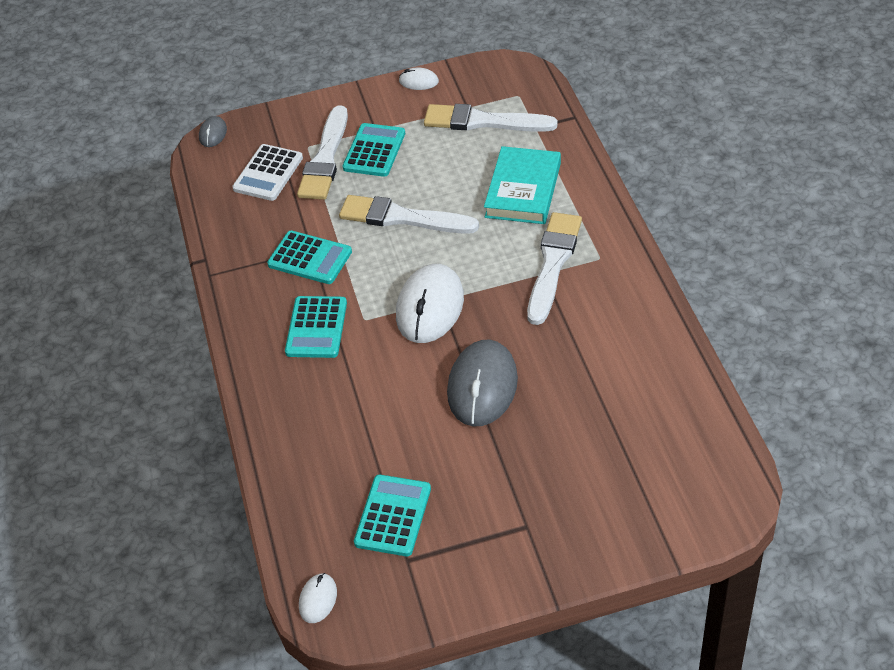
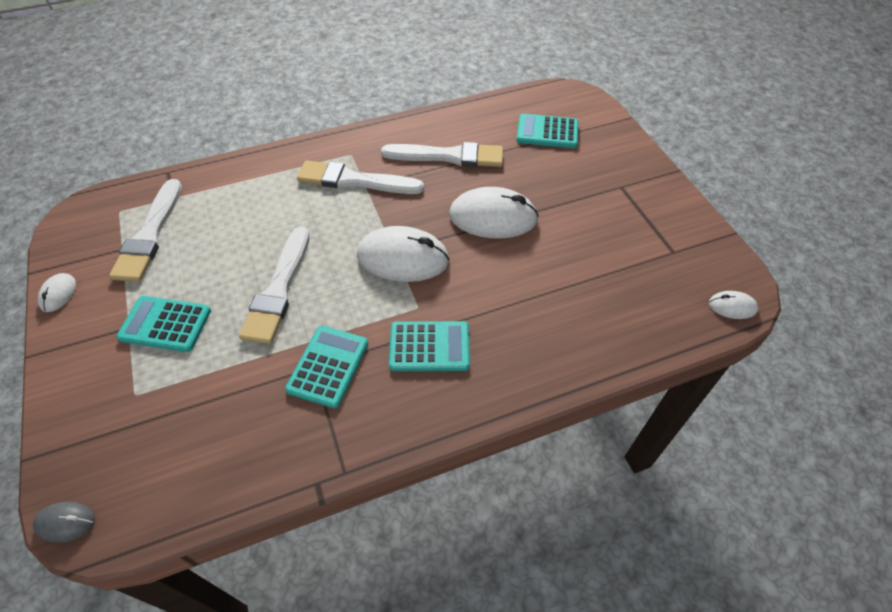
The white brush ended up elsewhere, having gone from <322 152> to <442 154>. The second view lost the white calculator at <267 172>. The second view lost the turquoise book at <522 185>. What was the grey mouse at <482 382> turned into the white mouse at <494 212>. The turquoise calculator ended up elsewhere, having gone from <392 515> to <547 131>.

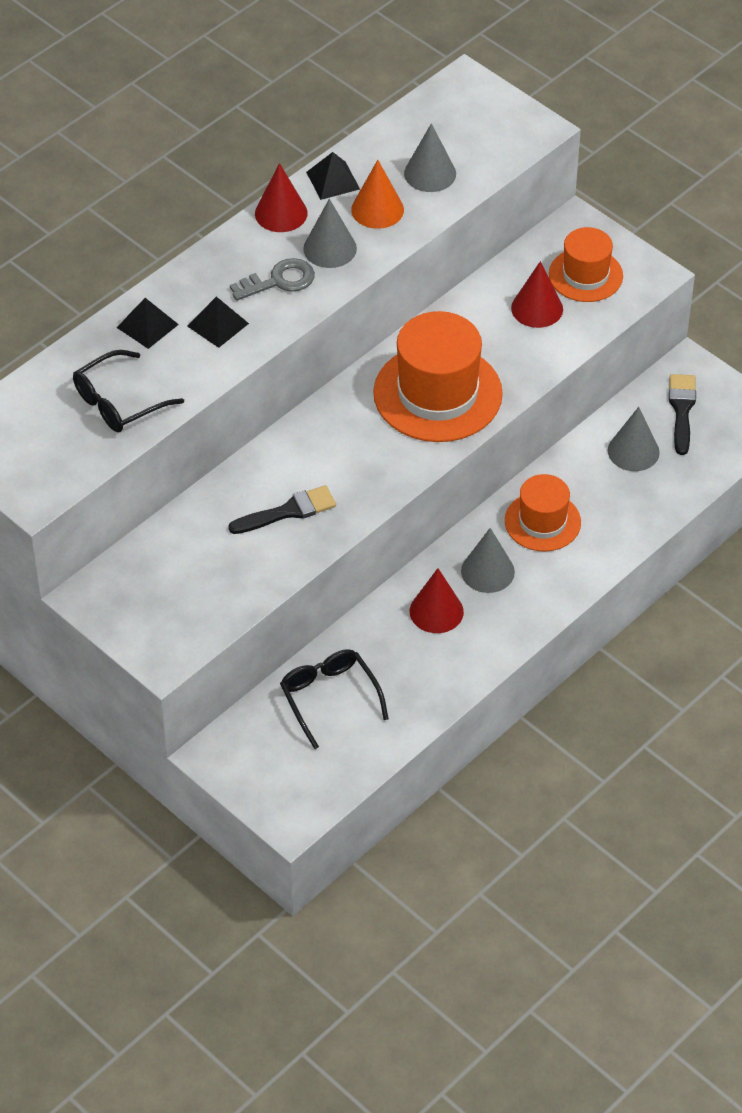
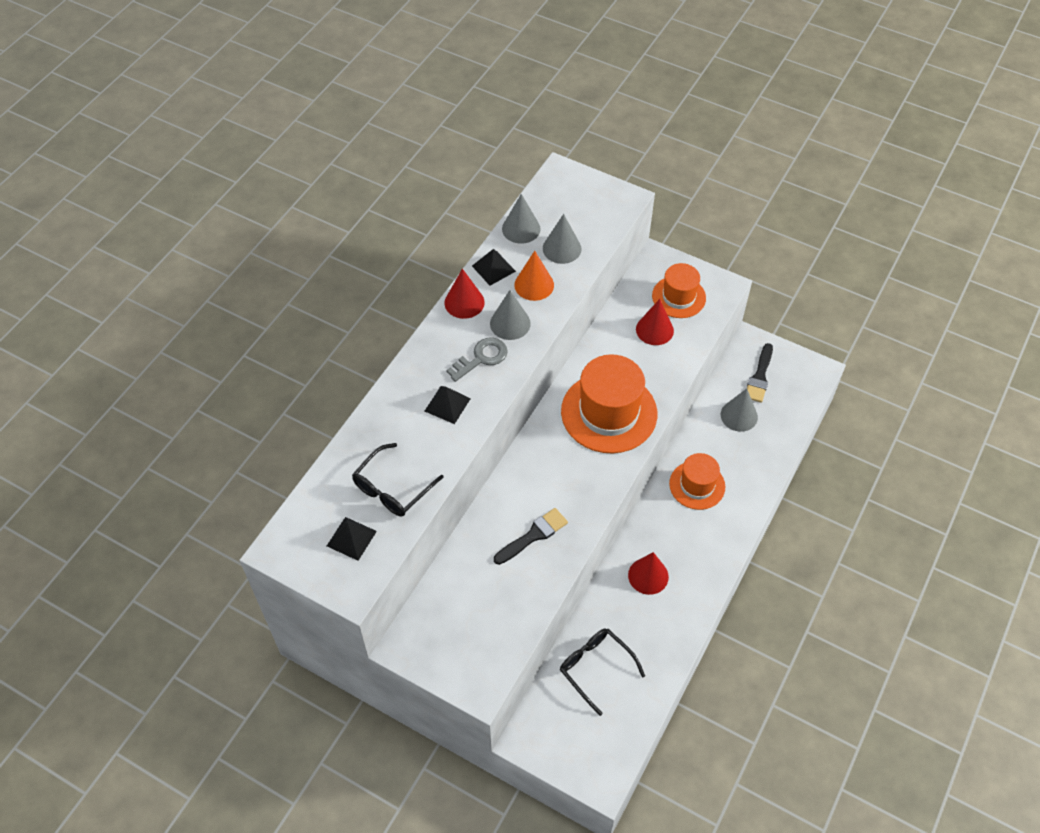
The black pyramid ended up elsewhere, having gone from <148 323> to <352 539>. The black brush at <682 414> ended up facing another way, 150 degrees counterclockwise from before. The grey cone ended up elsewhere, having gone from <488 560> to <521 219>.

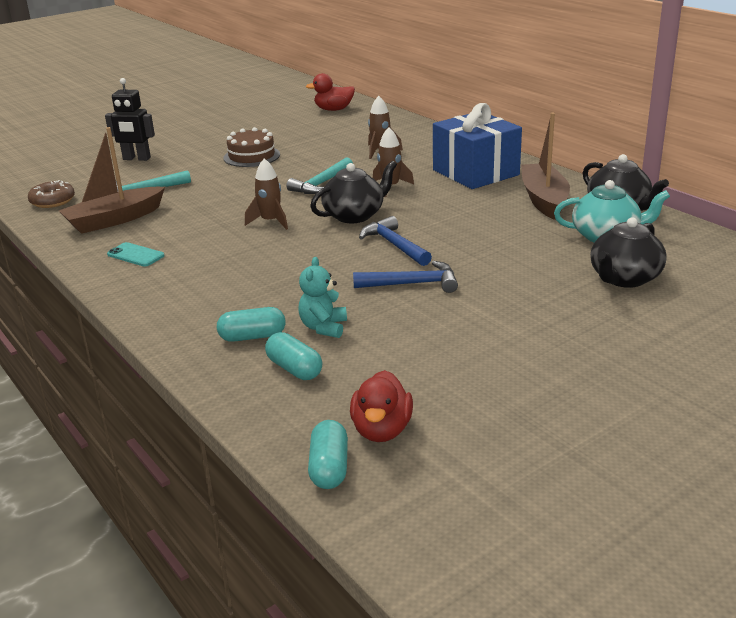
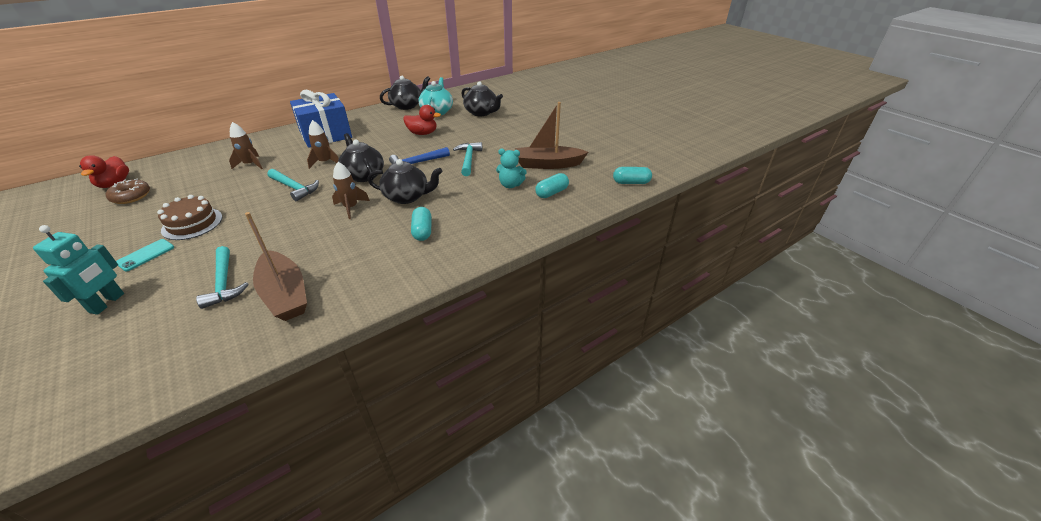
What was the black robot at <130 119> turned into the turquoise robot at <78 270>. The brown boat ended up elsewhere, having gone from <545 166> to <551 135>. The brown donut ended up elsewhere, having gone from <51 194> to <128 191>. The turquoise phone ended up elsewhere, having gone from <136 254> to <145 255>. What was the blue hammer at <405 277> turned into the turquoise hammer at <467 159>. The turquoise capsule ended up elsewhere, having gone from <251 324> to <421 224>. The red duck ended up elsewhere, having gone from <381 406> to <422 120>. The second view gained the black teapot at <405 181>.

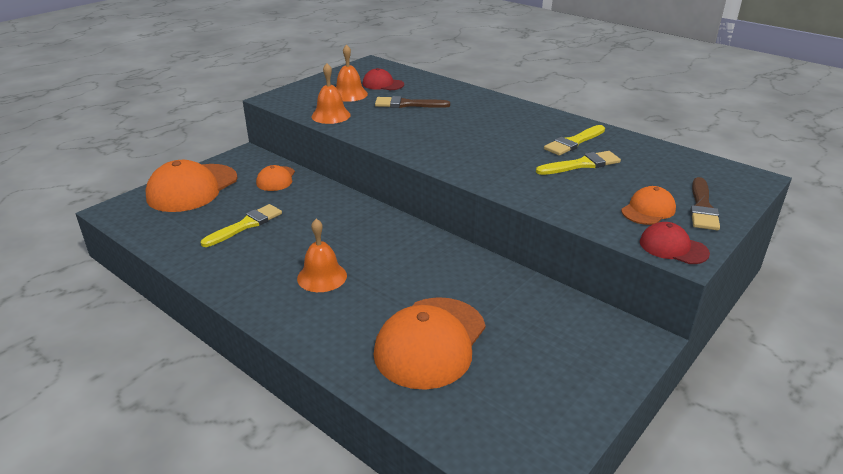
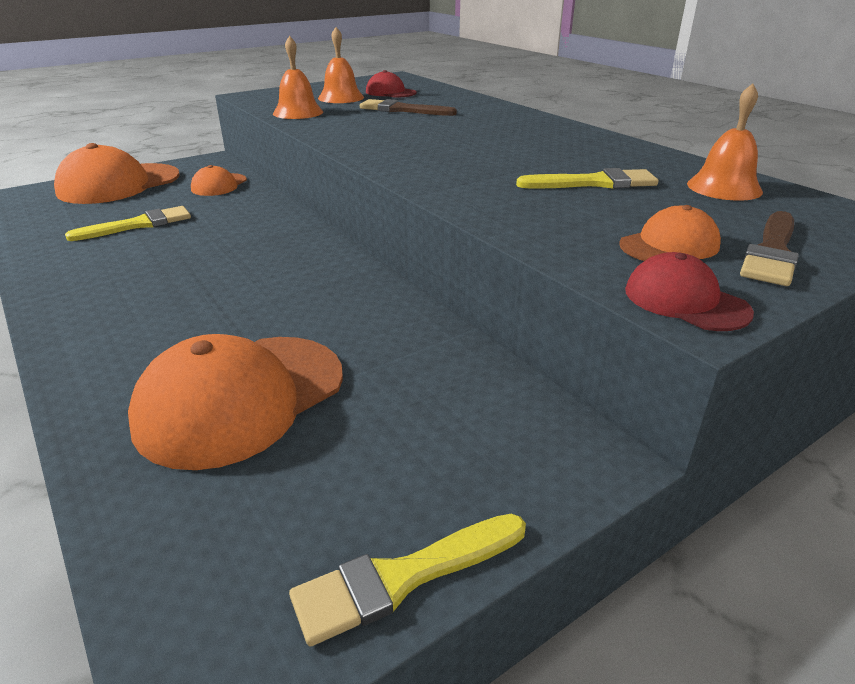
The yellow brush ended up elsewhere, having gone from <574 140> to <407 580>. The orange bell ended up elsewhere, having gone from <322 255> to <725 142>.

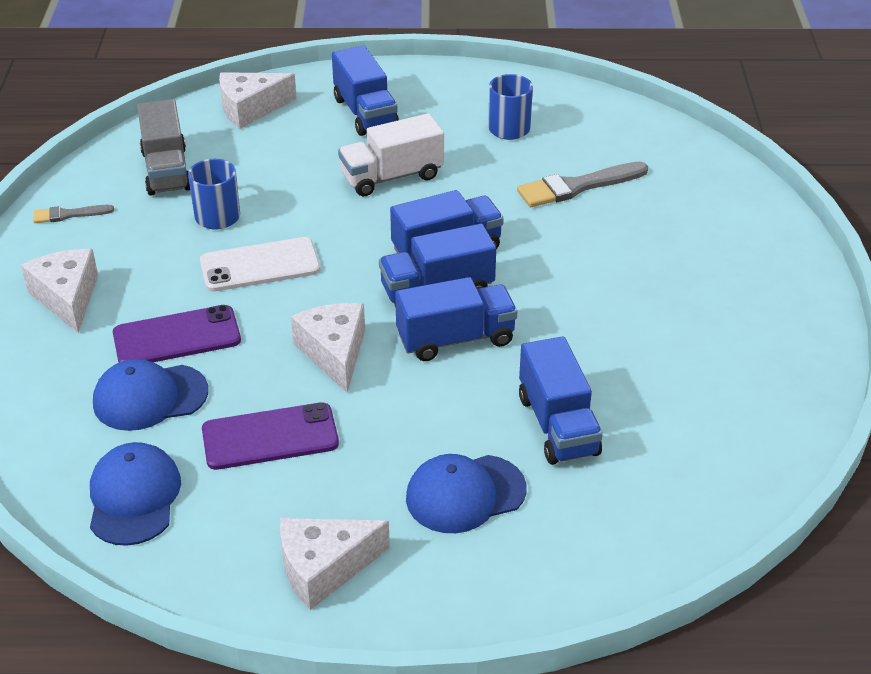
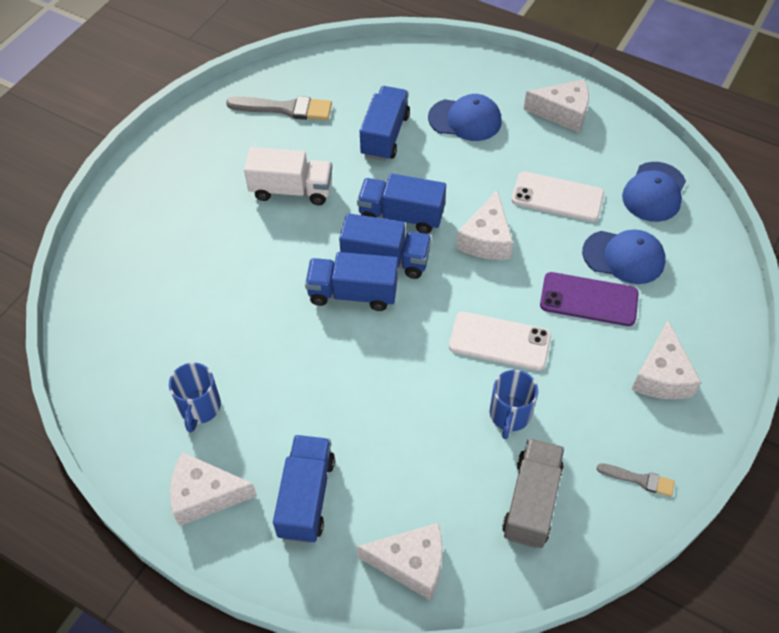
The white truck ended up elsewhere, having gone from <391 154> to <288 176>. The grey brush ended up elsewhere, having gone from <582 184> to <279 108>. What was the purple phone at <270 436> turned into the white phone at <558 196>. The second view gained the white cheese at <213 489>.

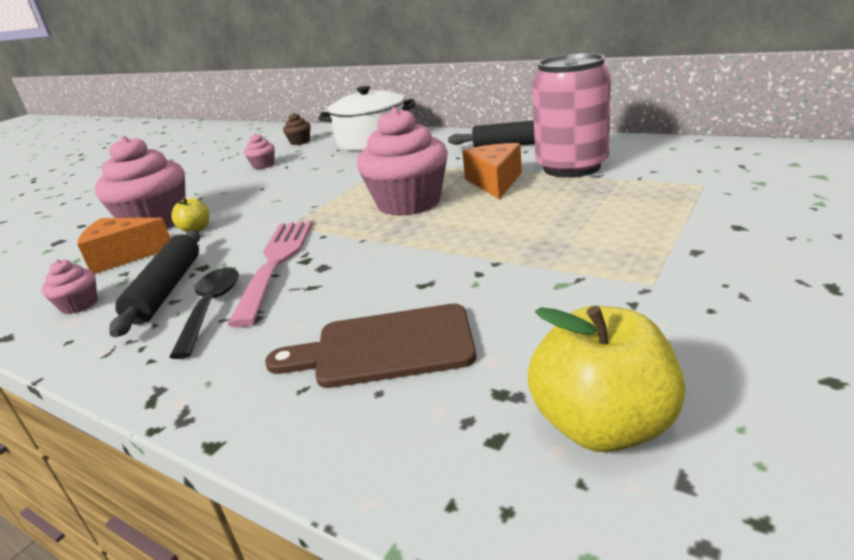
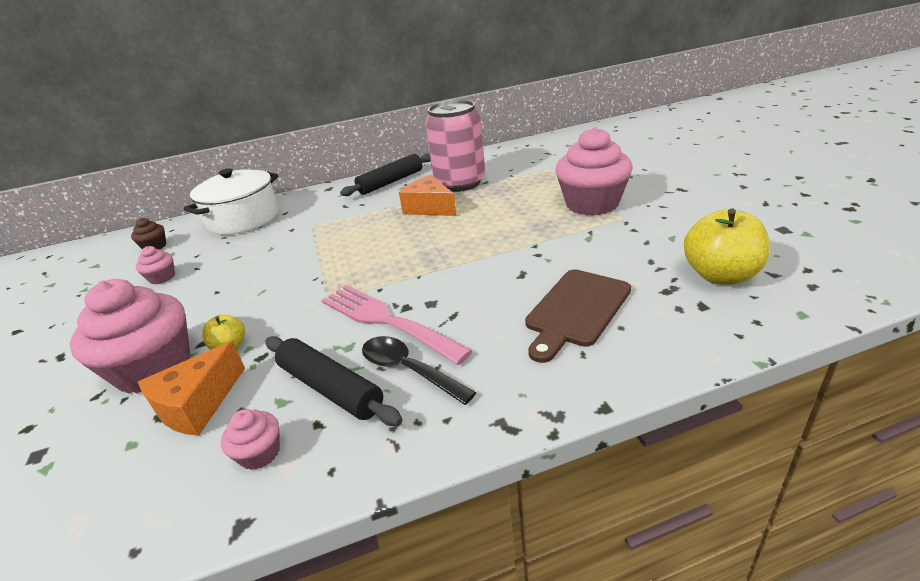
The pink cupcake ended up elsewhere, having gone from <402 161> to <594 171>.

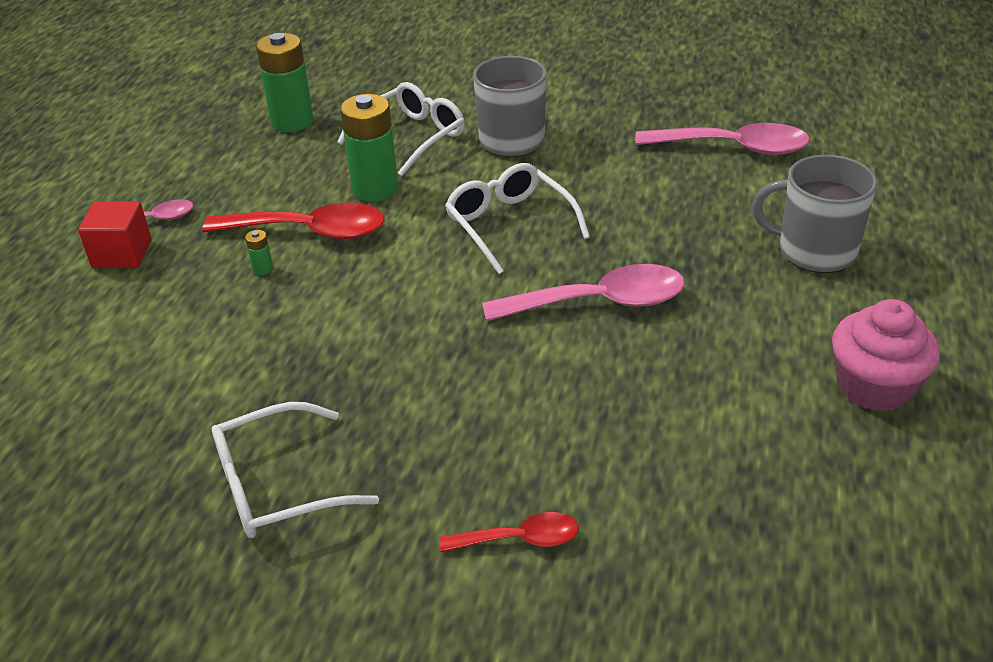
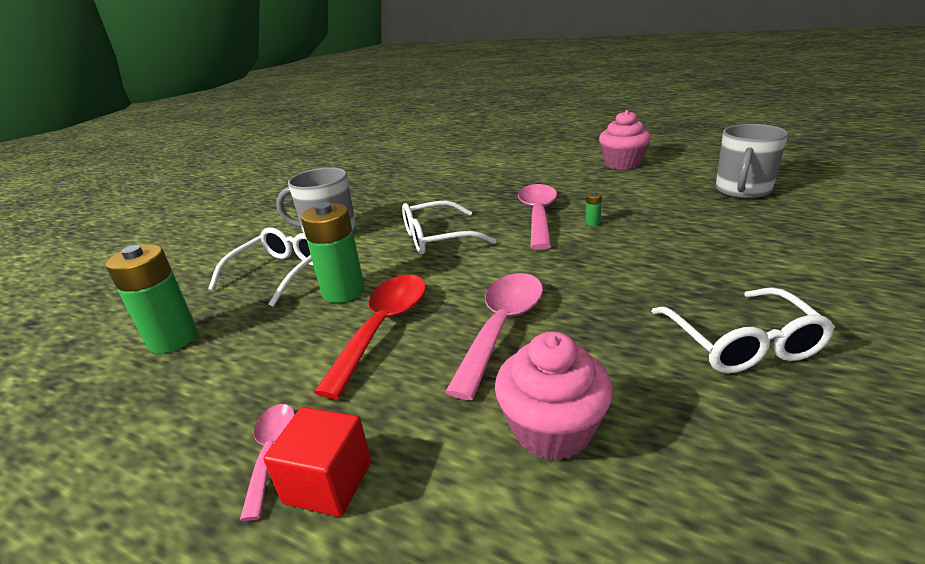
The white glasses at <401 129> ended up facing another way, 60 degrees clockwise from before. The pink spoon ended up elsewhere, having gone from <722 139> to <494 336>. The grey mug ended up elsewhere, having gone from <814 214> to <751 161>. The green battery ended up elsewhere, having gone from <259 252> to <593 209>. The second view lost the red spoon at <509 532>. The second view gained the pink cupcake at <554 395>.

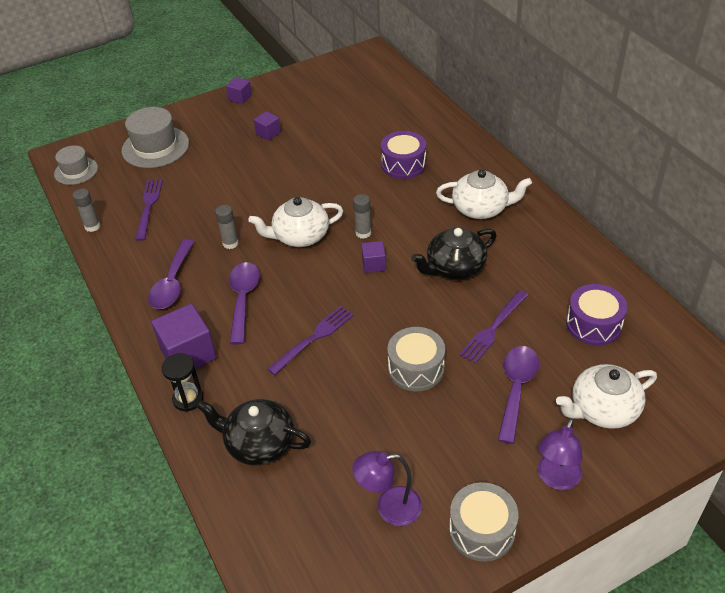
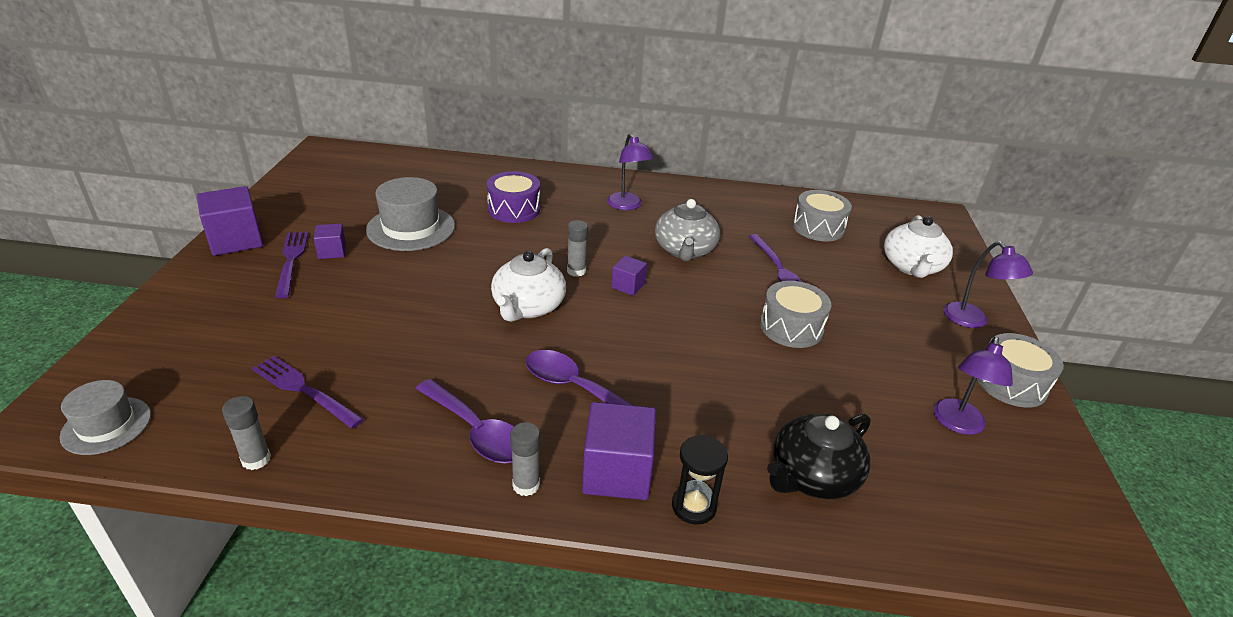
The size of the purple cube at <239 90> changed by a factor of 1.86. The grey hat ended up elsewhere, having gone from <155 137> to <410 214>. Where the white teapot stood at <484 194>, the purple lamp came to stand at <630 171>. The grey glue stick ended up elsewhere, having gone from <227 227> to <525 459>. What was the black teapot at <454 253> turned into the grey teapot at <687 229>. What was the purple drum at <596 315> turned into the grey drum at <822 215>. The purple fork ended up elsewhere, having gone from <310 340> to <291 265>. The second view lost the purple spoon at <518 395>.

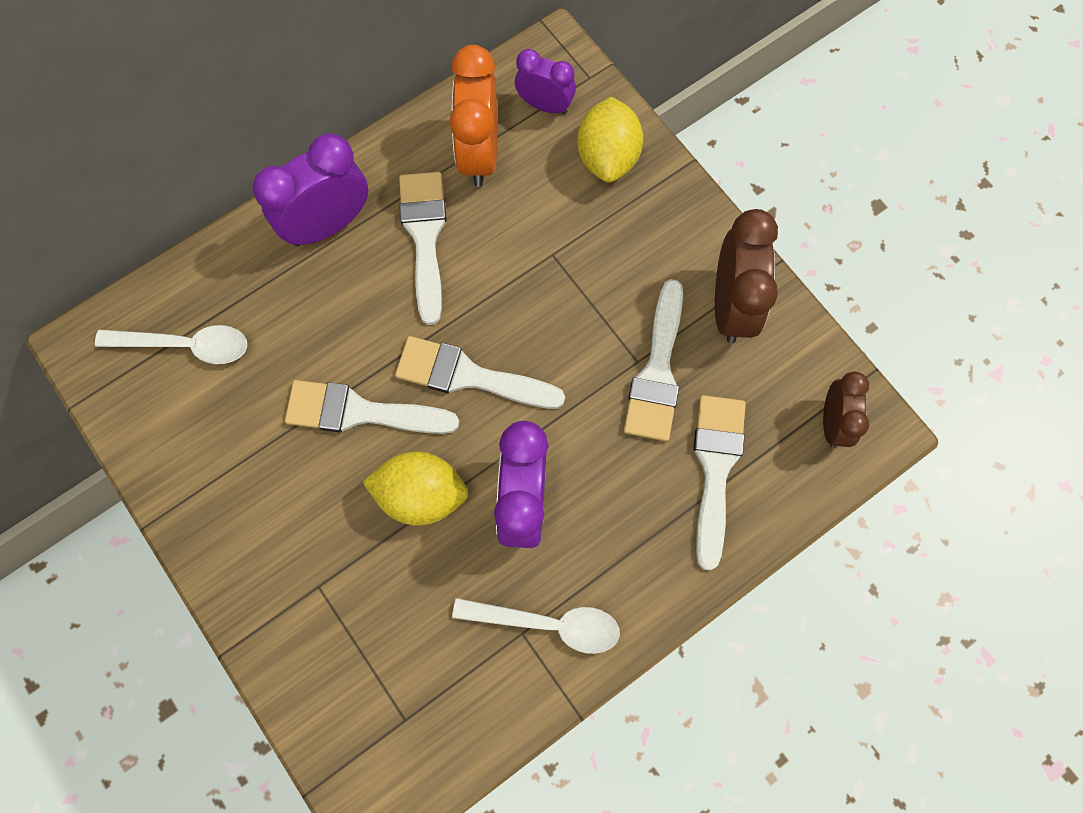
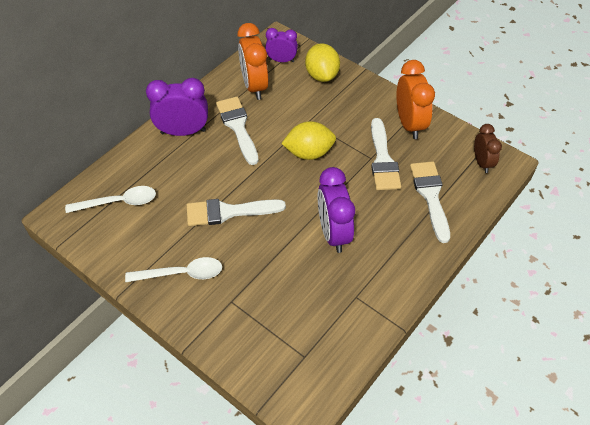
The purple clock at <310 189> ended up facing another way, 45 degrees clockwise from before. What was the brown clock at <746 276> turned into the orange clock at <415 99>. The second view lost the white brush at <480 372>. The yellow lemon ended up elsewhere, having gone from <415 488> to <308 140>. The white spoon ended up elsewhere, having gone from <536 626> to <173 269>.

